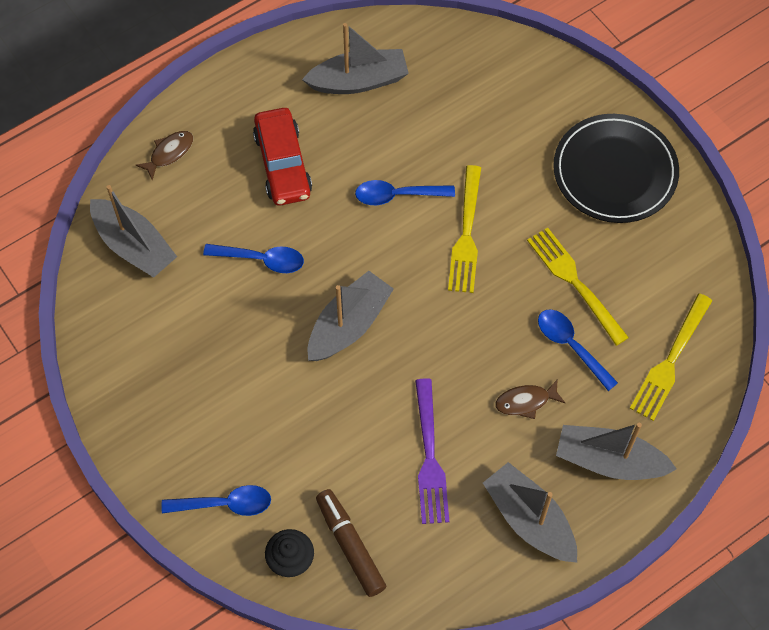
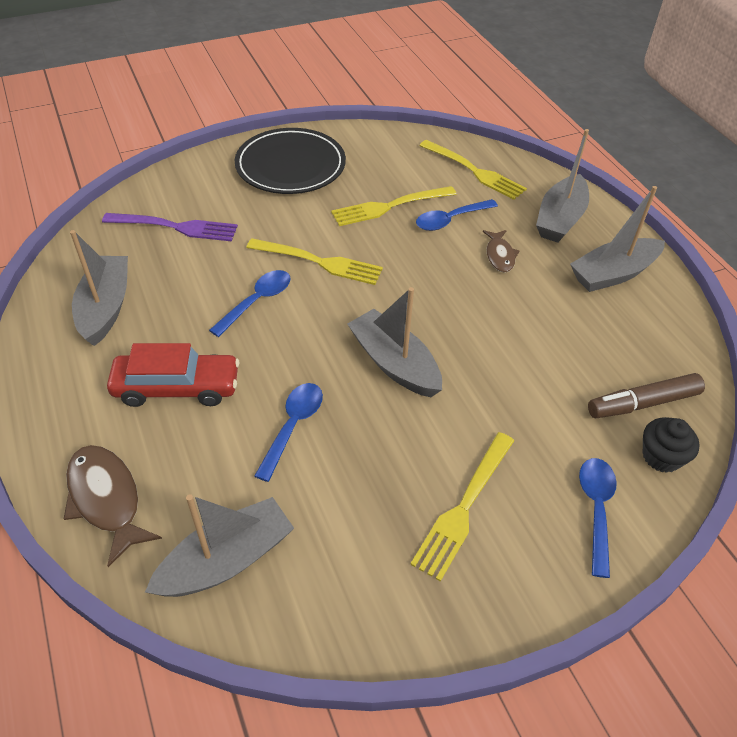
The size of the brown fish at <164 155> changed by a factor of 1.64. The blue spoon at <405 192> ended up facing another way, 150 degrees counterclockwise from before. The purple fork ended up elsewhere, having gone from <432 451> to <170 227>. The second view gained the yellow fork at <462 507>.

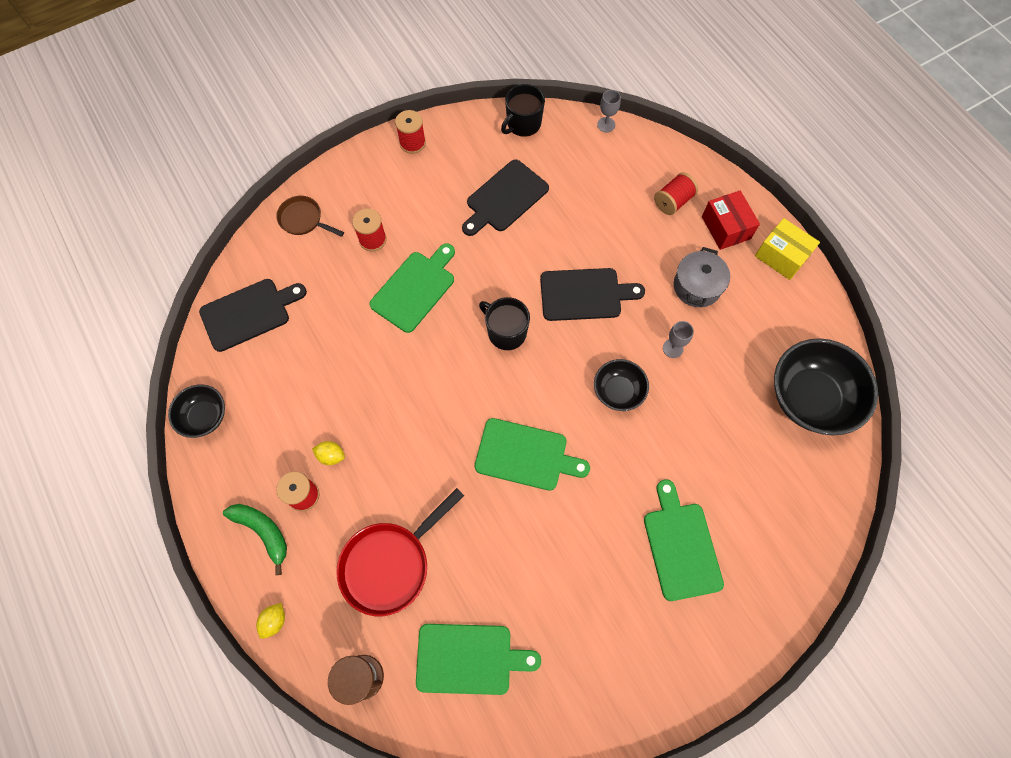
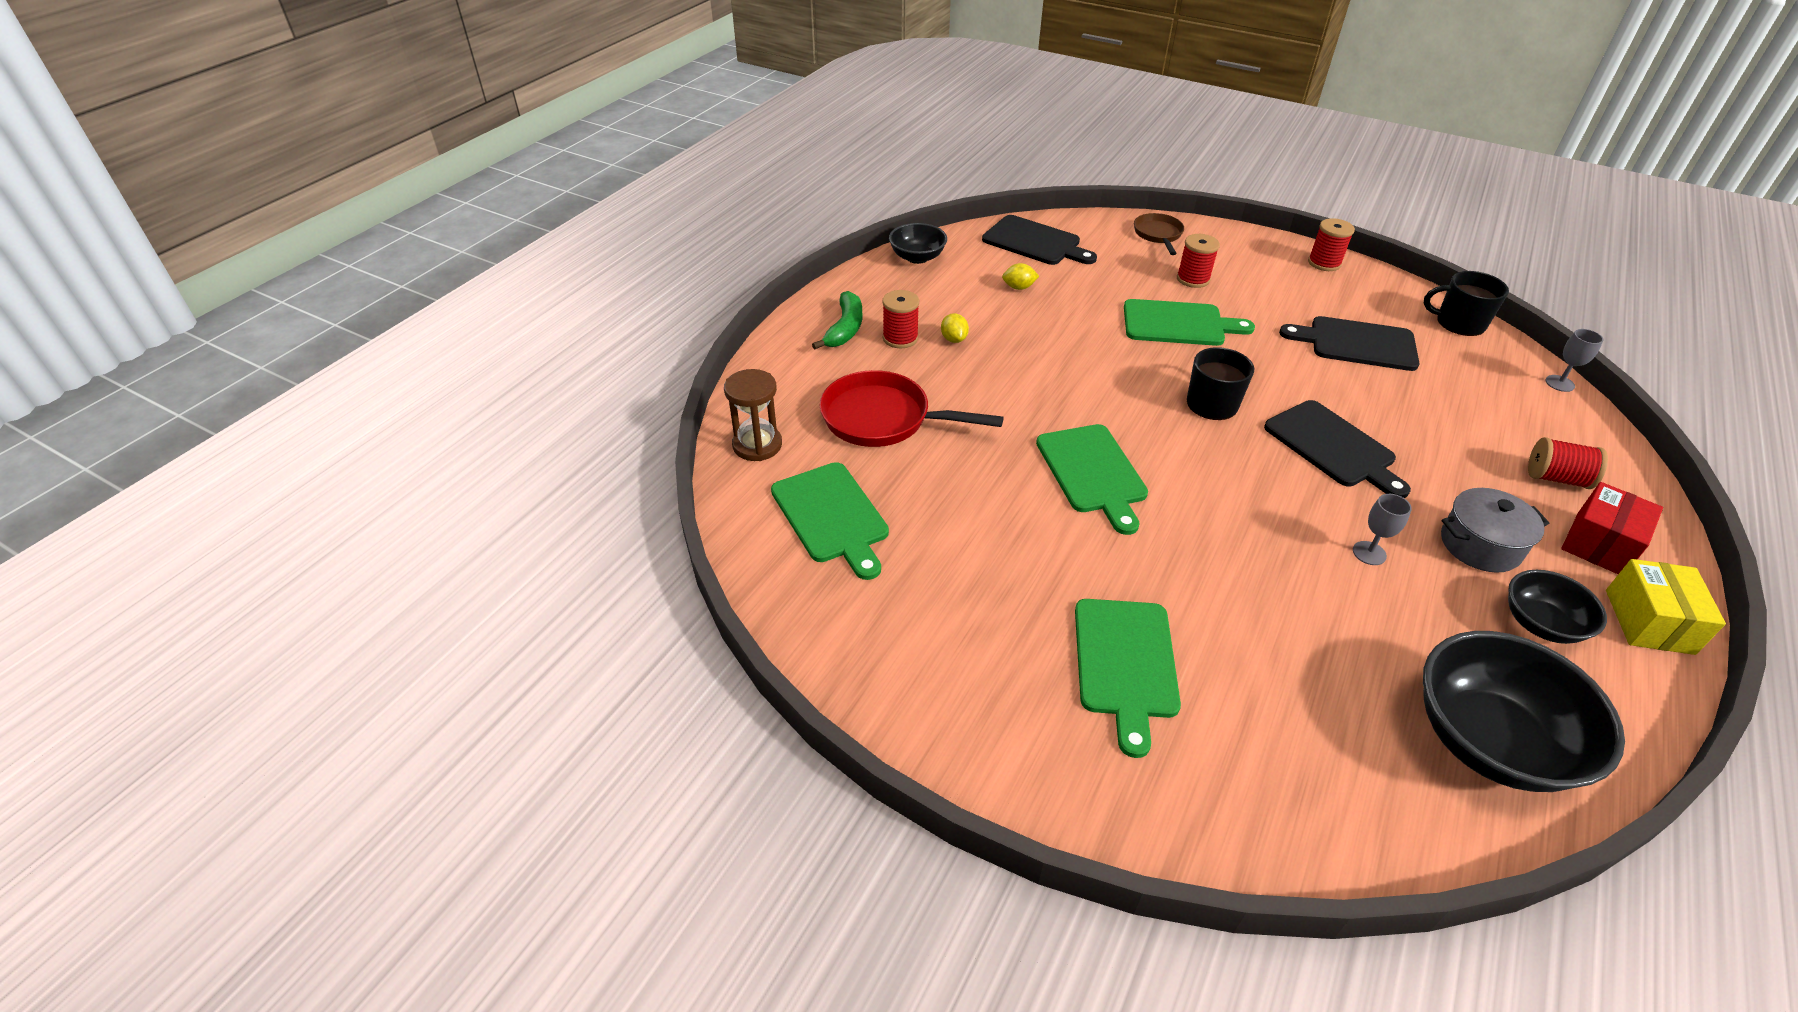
The black bowl ended up elsewhere, having gone from <621 385> to <1557 607>. The green cutting board at <684 540> ended up facing another way, 135 degrees clockwise from before. The yellow lemon ended up elsewhere, having gone from <270 621> to <1020 276>.

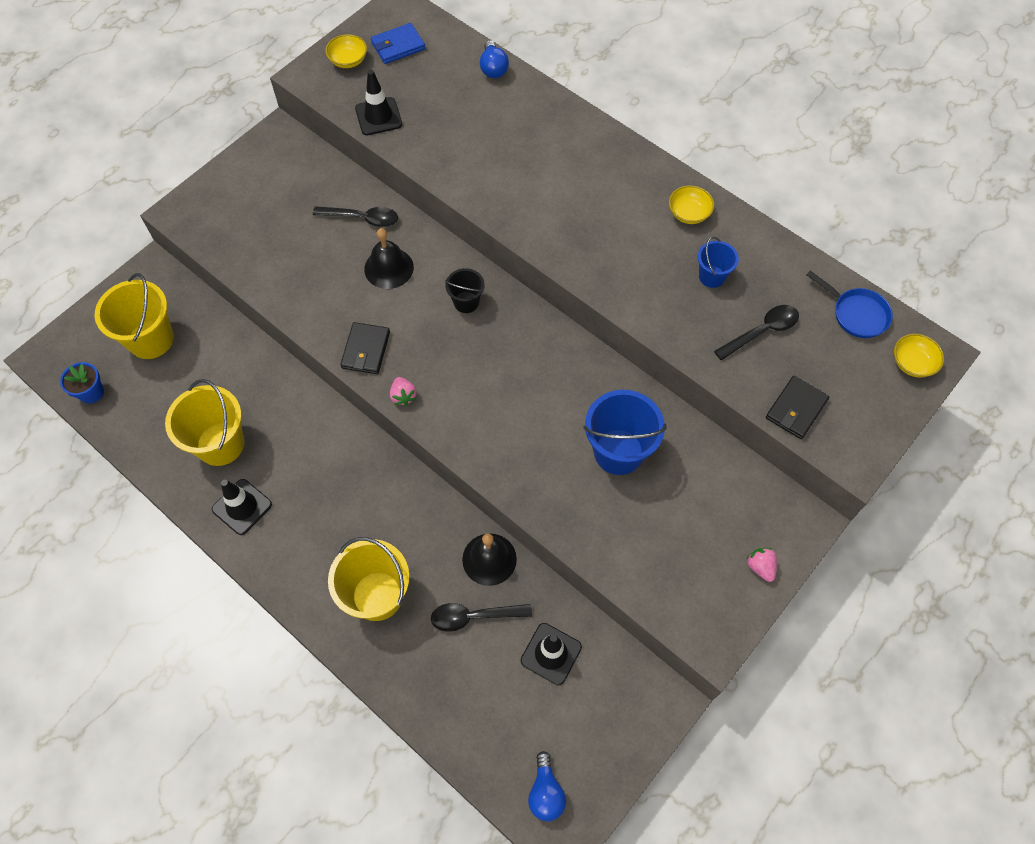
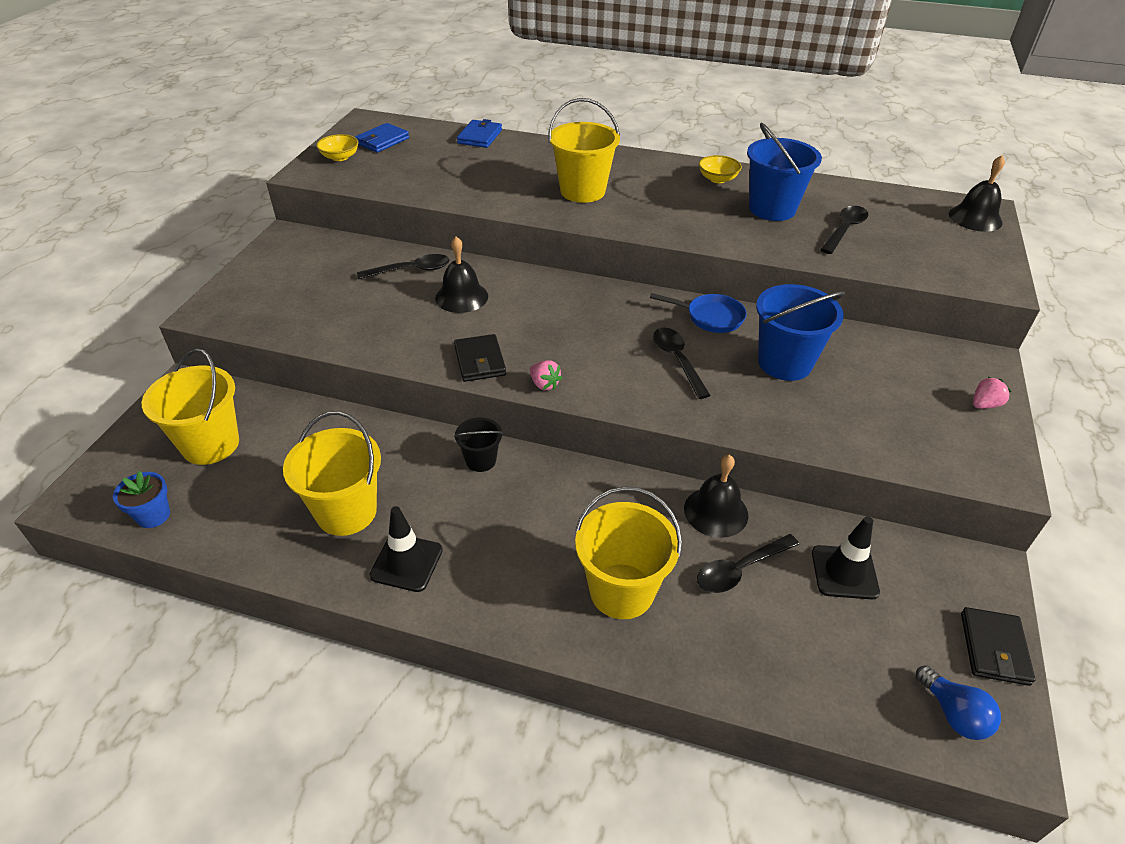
Where the blue light bulb stood at <494 59>, the blue wallet came to stand at <479 133>. The second view lost the black traffic cone at <378 102>. The size of the blue bucket at <718 262> changed by a factor of 1.83. The black bucket ended up elsewhere, having gone from <465 290> to <478 444>. The blue pan ended up elsewhere, having gone from <850 304> to <698 313>. Where the yellow bowl stood at <919 356>, the black bell came to stand at <977 193>. The black wallet ended up elsewhere, having gone from <797 407> to <998 646>. The pink strawberry at <761 565> ended up facing another way, 105 degrees clockwise from before. The second view gained the yellow bucket at <584 150>. The second view gained the black spoon at <682 363>.

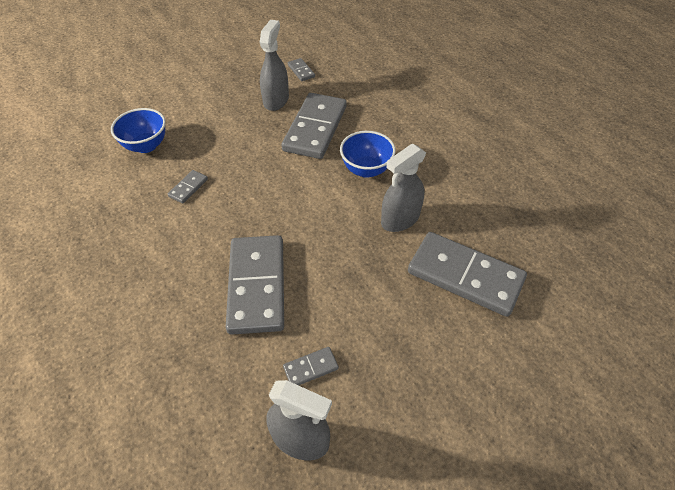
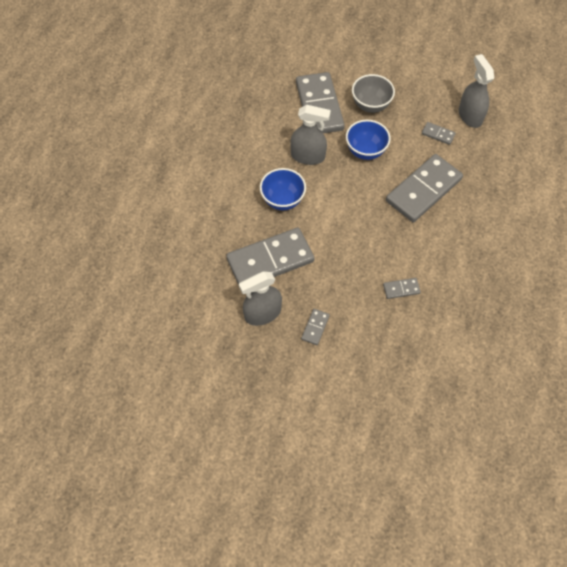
The grey domino ended up elsewhere, having gone from <301 69> to <315 327>. The blue bowl ended up elsewhere, having gone from <138 130> to <368 140>. The second view gained the grey bowl at <373 93>.

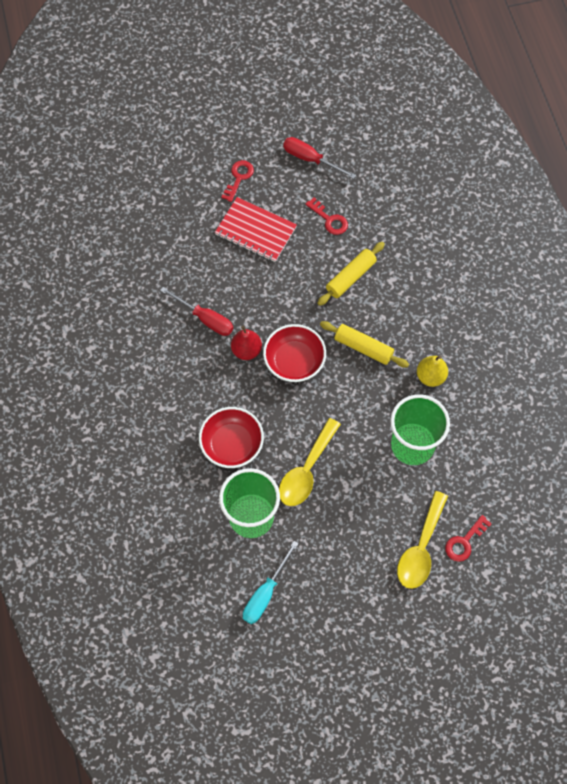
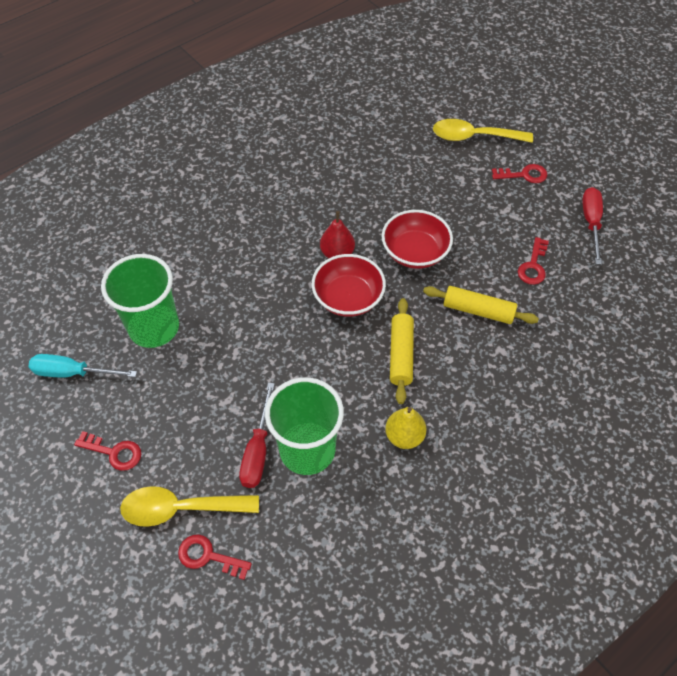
The second view lost the red notebook at <256 229>. The red screwdriver ended up elsewhere, having gone from <196 311> to <257 435>. The red bowl ended up elsewhere, having gone from <231 437> to <417 239>. The yellow spoon ended up elsewhere, having gone from <310 462> to <483 131>. The second view gained the red key at <107 451>.

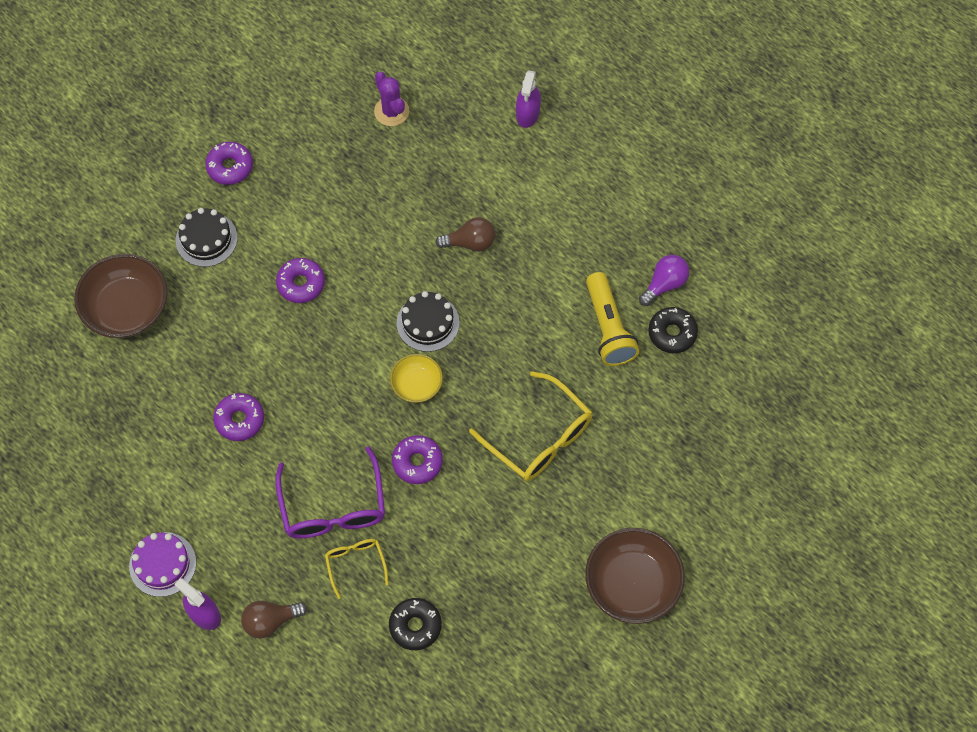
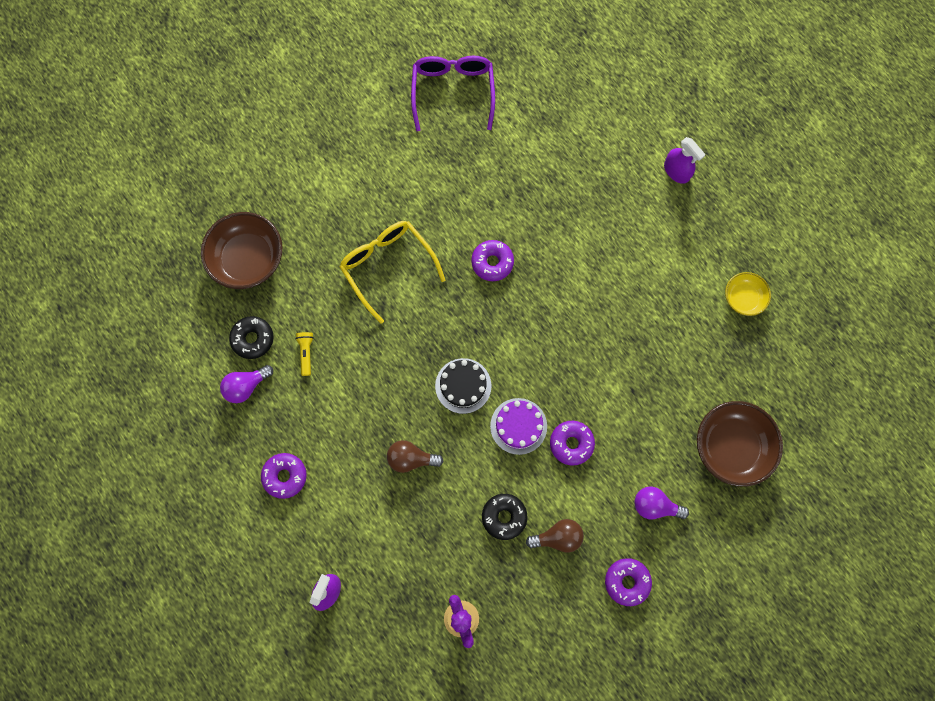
Where the black cake stood at <206 237>, the purple light bulb came to stand at <661 502>. The size of the yellow flashlight at <612 319> changed by a factor of 0.51. The yellow bowl ended up elsewhere, having gone from <416 378> to <748 294>. The purple donut ended up elsewhere, having gone from <238 417> to <284 476>. The purple glasses ended up elsewhere, having gone from <330 492> to <453 93>. The brown bowl ended up elsewhere, having gone from <635 576> to <241 250>. The purple cake ended up elsewhere, having gone from <162 564> to <518 426>. The second view lost the yellow glasses at <356 569>. The black donut ended up elsewhere, having gone from <415 624> to <504 517>. The brown light bulb ended up elsewhere, having gone from <274 620> to <555 536>.

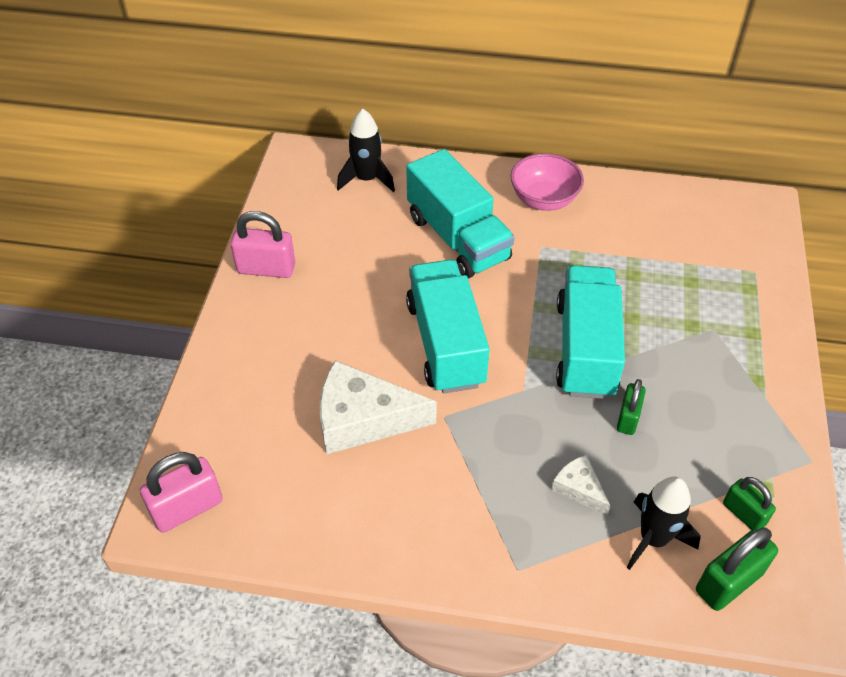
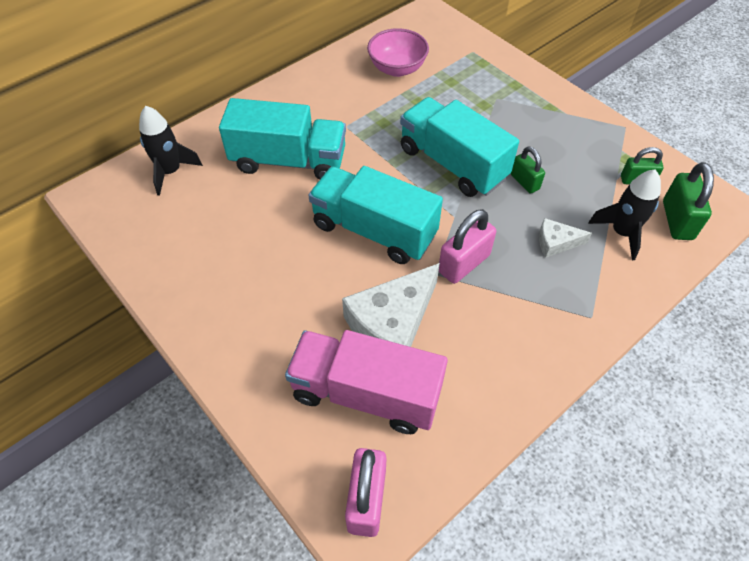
The pink bowl ended up elsewhere, having gone from <547 182> to <398 52>. The pink padlock ended up elsewhere, having gone from <263 244> to <467 246>. The second view gained the pink truck at <366 382>.

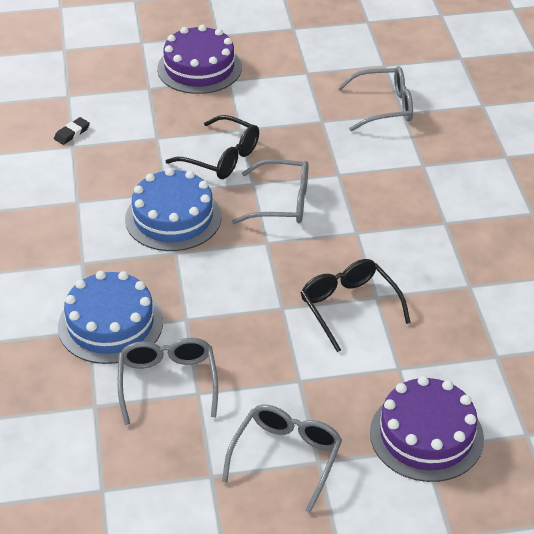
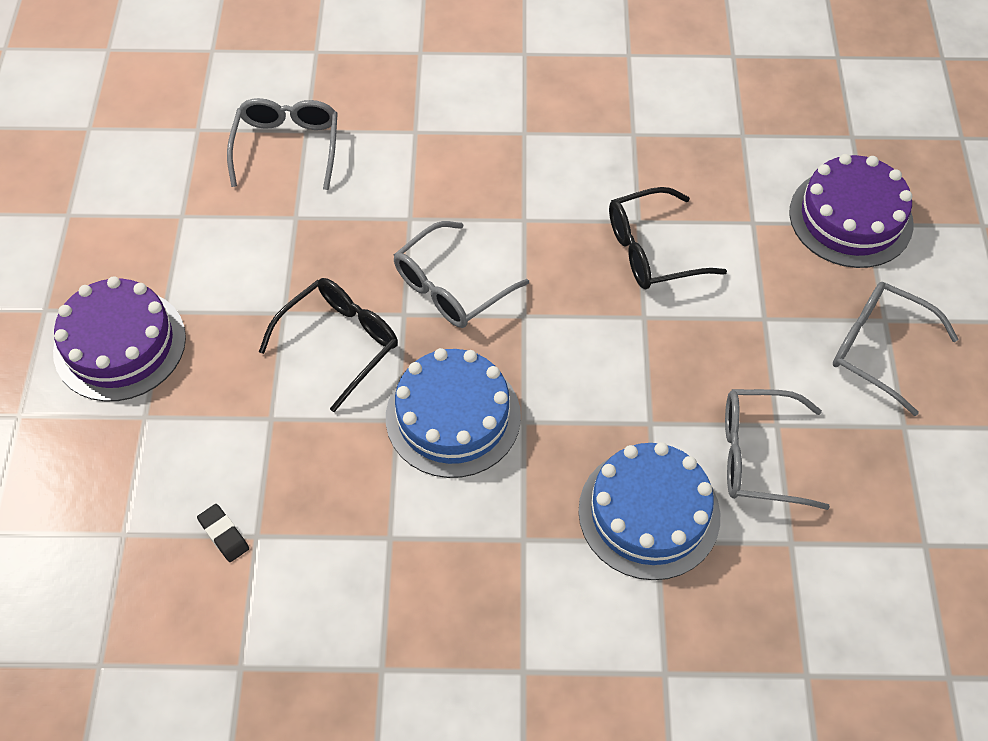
The grey glasses at <270 191> ended up facing another way, 150 degrees counterclockwise from before.

